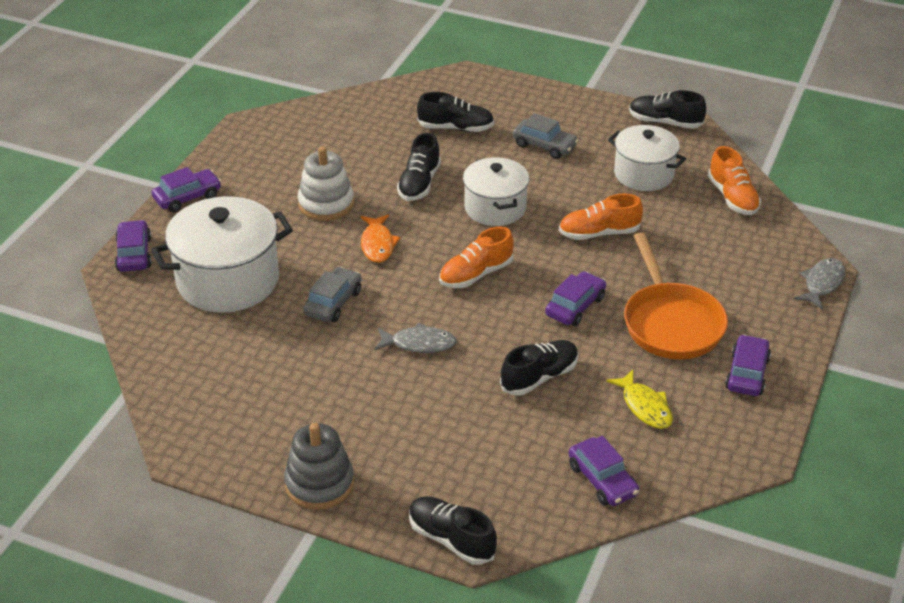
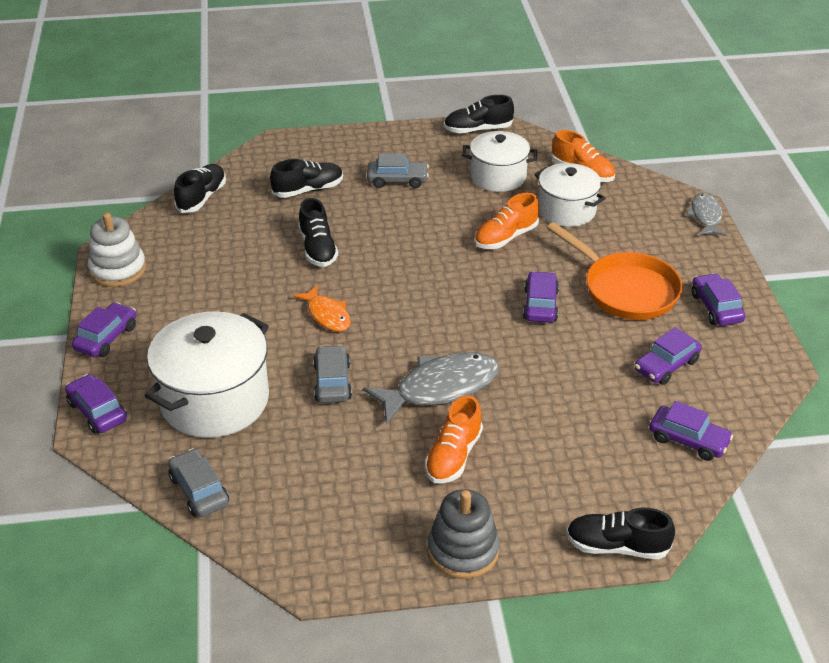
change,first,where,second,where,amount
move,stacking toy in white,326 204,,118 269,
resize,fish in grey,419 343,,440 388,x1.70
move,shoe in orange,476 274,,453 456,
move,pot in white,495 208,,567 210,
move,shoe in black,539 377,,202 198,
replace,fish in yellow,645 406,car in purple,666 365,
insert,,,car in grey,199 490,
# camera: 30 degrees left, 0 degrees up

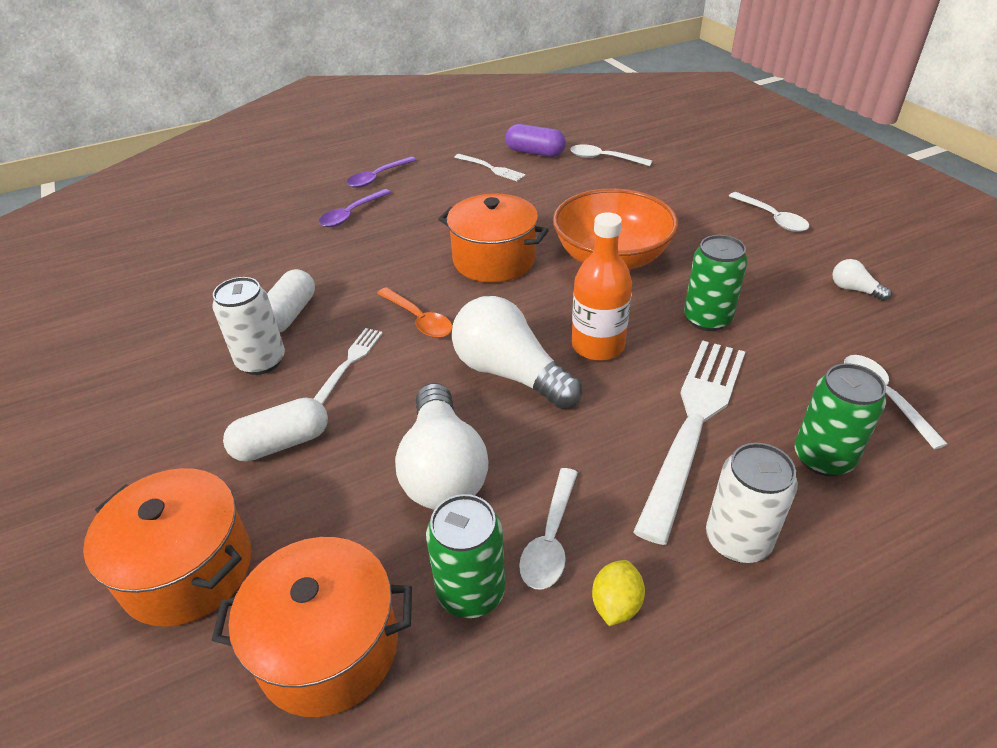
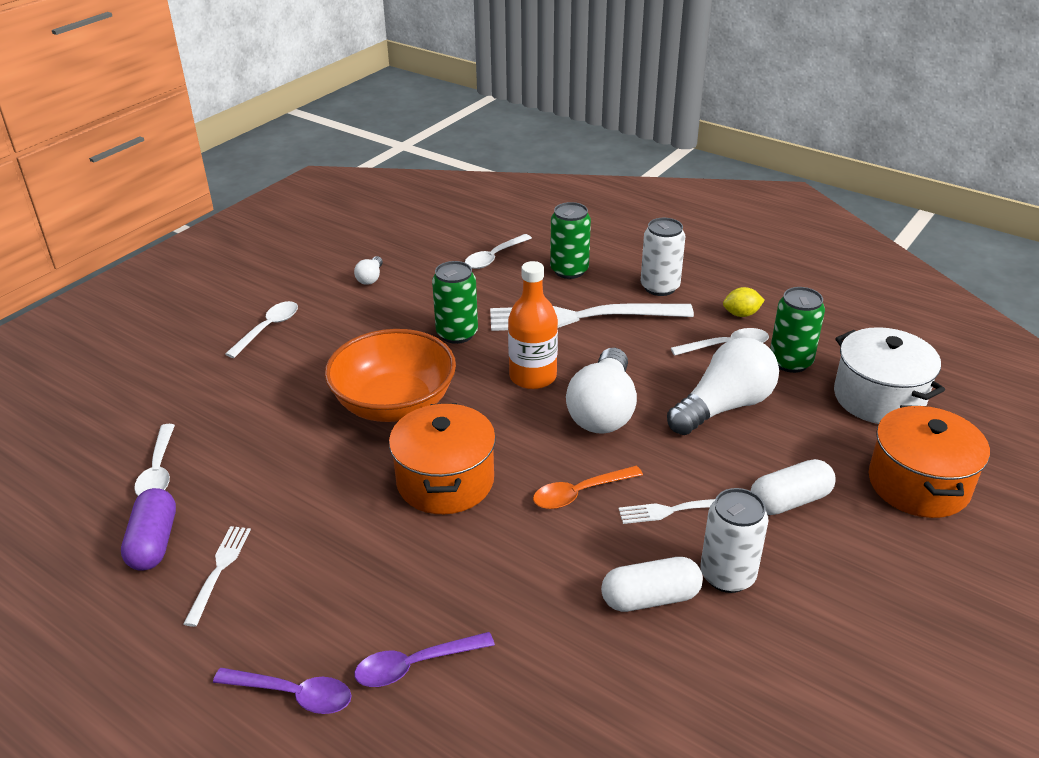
change,first,where,second,where,amount
recolor,pot in orange,328 647,pot in white,878 398,
rotate,capsule in white,282 443,,789 501,60 degrees counterclockwise
rotate,spoon in purple,351 214,,415 665,150 degrees clockwise
rotate,spoon in orange,418 319,,580 493,135 degrees counterclockwise
# camera: 120 degrees left, 5 degrees down

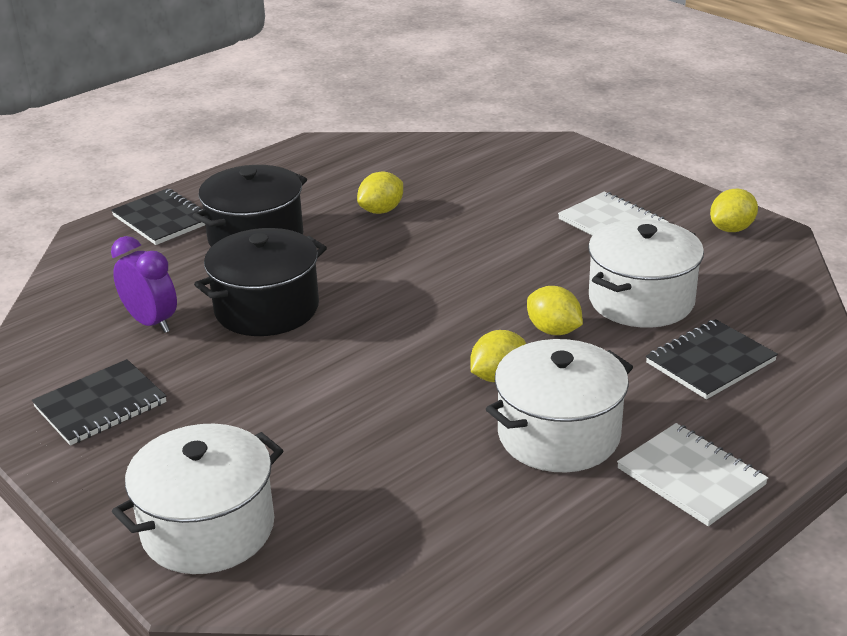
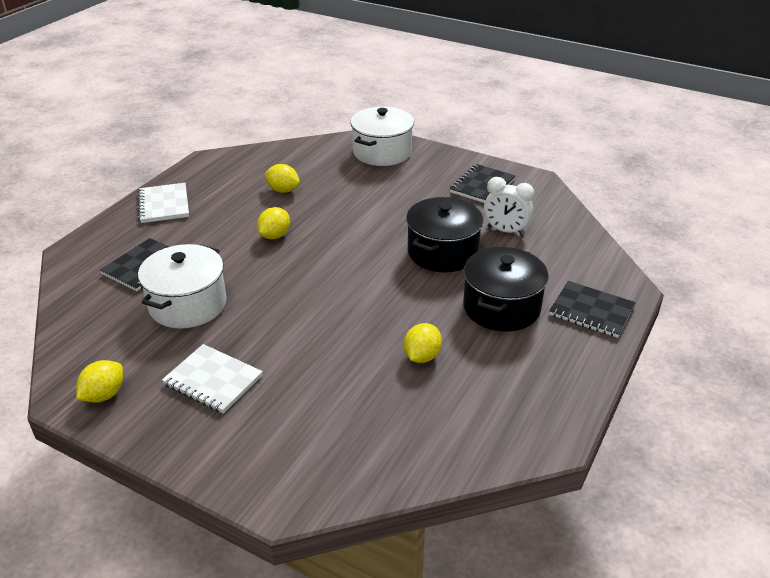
change,first,where,second,where,amount
recolor,clock in purple,151 322,clock in white,505 231,
delete,pot in white,558 434,,,
move,lemon in yellow,553 330,,283 190,
rotate,notebook in white,691 477,,164 205,45 degrees clockwise
# camera: 160 degrees right, 5 degrees up

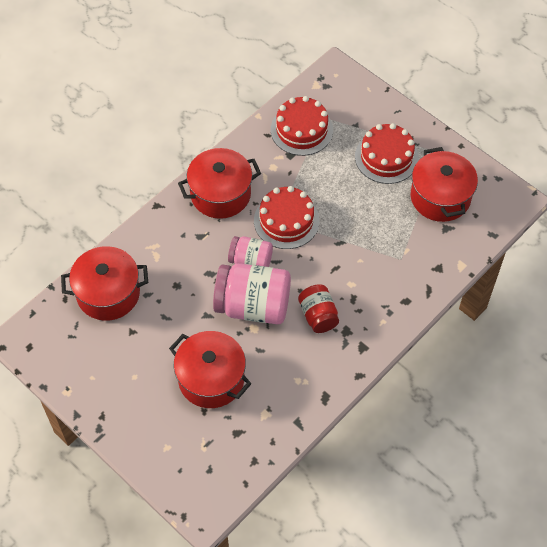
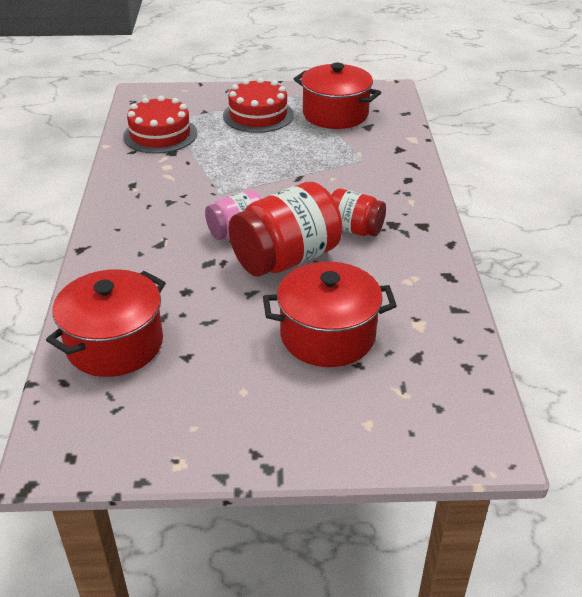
change,first,where,second,where,amount
delete,pot in red,220 194,,,
recolor,jar in pink,253 306,jar in red,286 259,
delete,cake in red,286 221,,,
# camera: 45 degrees left, 20 degrees down

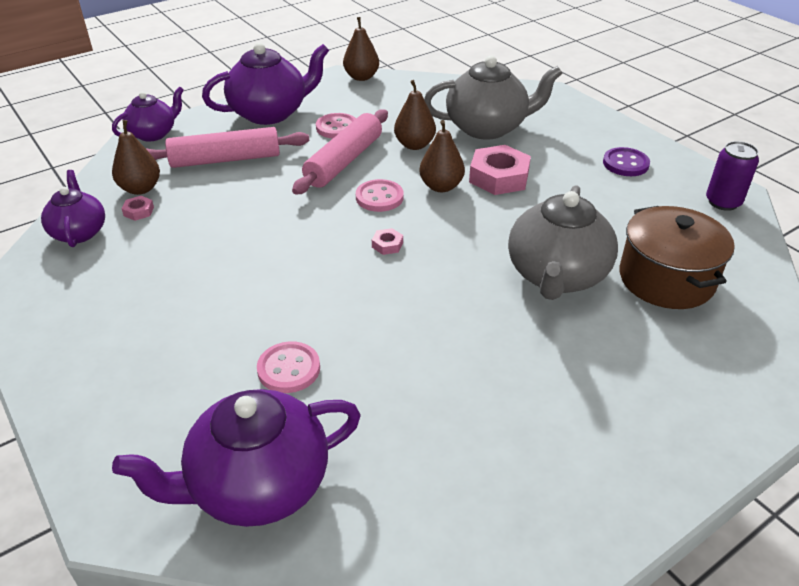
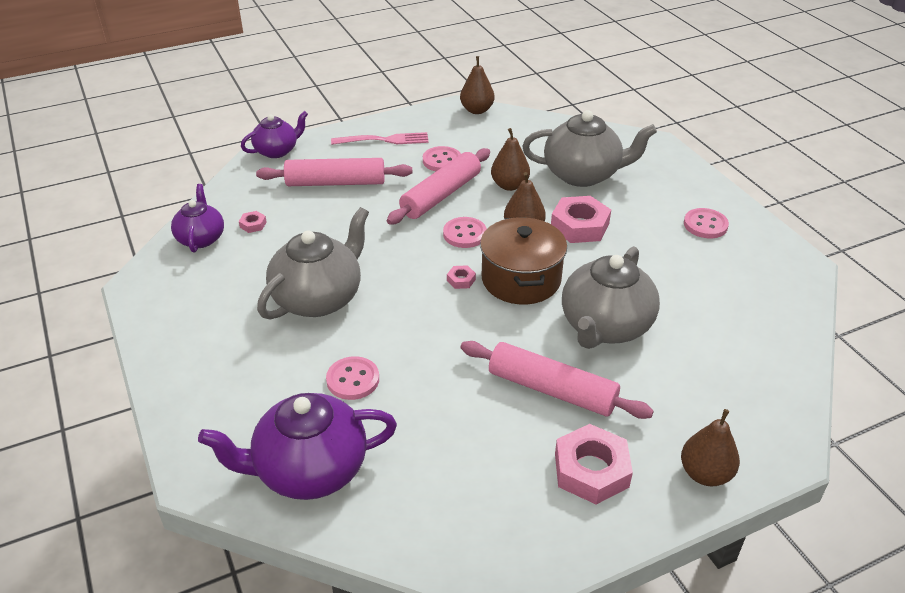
change,first,where,second,where,amount
move,pear in brown,140 189,,705 474,
replace,teapot in purple,270 113,fork in pink,384 140,
recolor,button in purple,625 164,button in pink,705 225,
move,pot in brown,666 279,,521 279,
delete,can in purple,723 202,,,
insert,,,teapot in grey,319 298,
insert,,,rolling pin in pink,552 390,
insert,,,nut in pink,591 470,
# camera: 10 degrees right, 0 degrees up

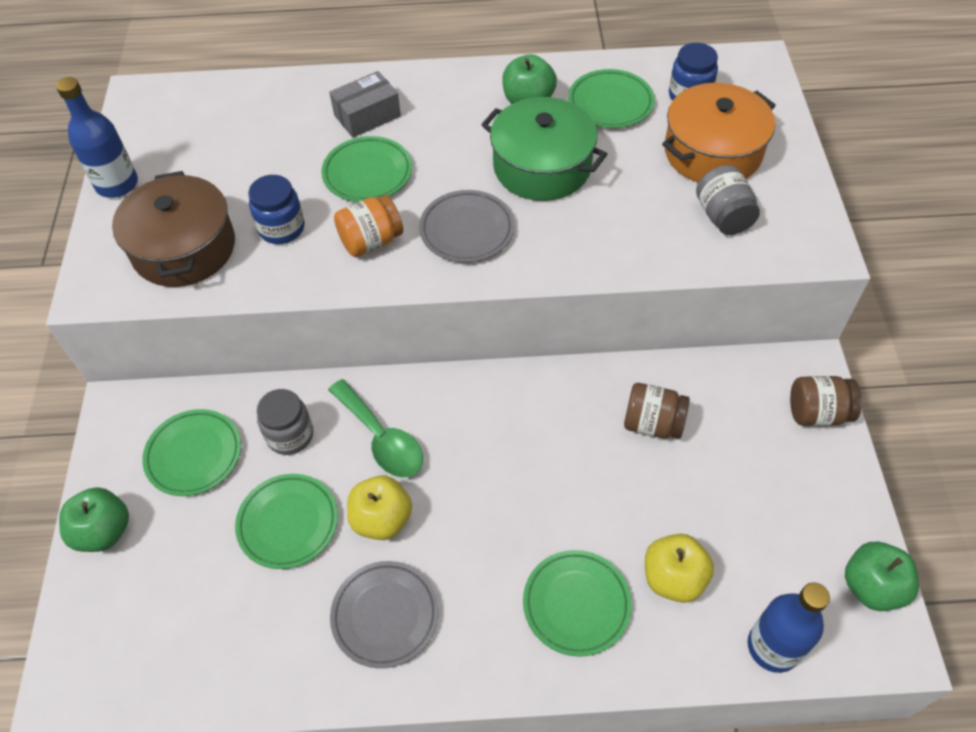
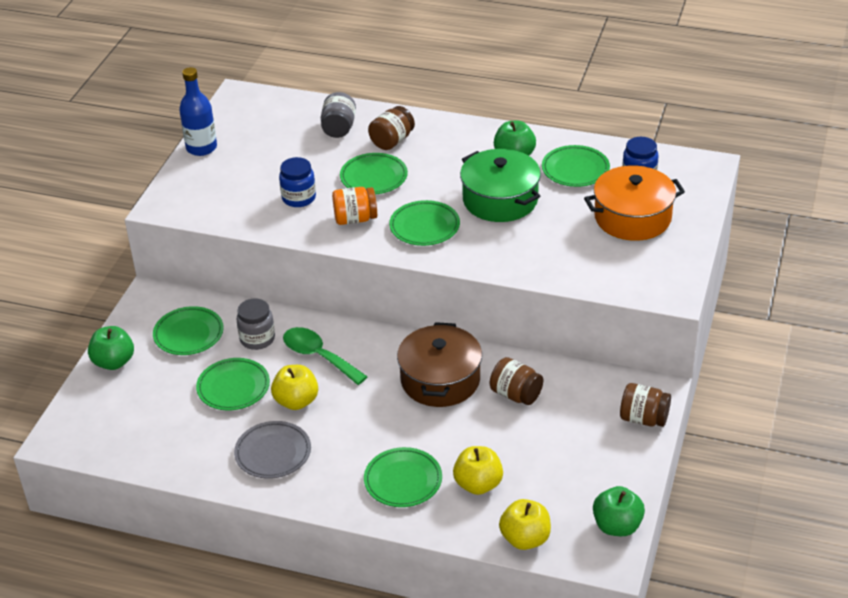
change,first,where,second,where,amount
move,pot in brown,184 248,,440 380,
rotate,spoon in green,381 439,,318 356,150 degrees clockwise
replace,box in grey,367 116,jar in brown,392 141,
recolor,plate in grey,467 230,plate in green,424 227,
move,jar in grey,723 216,,339 128,
replace,bottle in blue,773 647,apple in yellow,525 539,
# camera: 20 degrees right, 15 degrees down

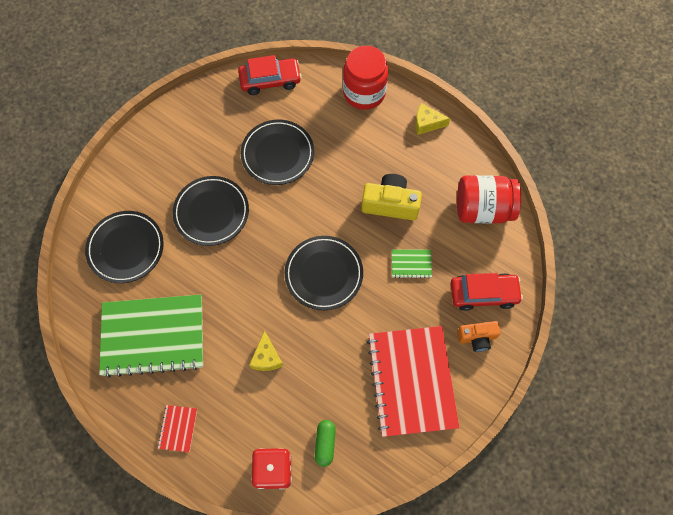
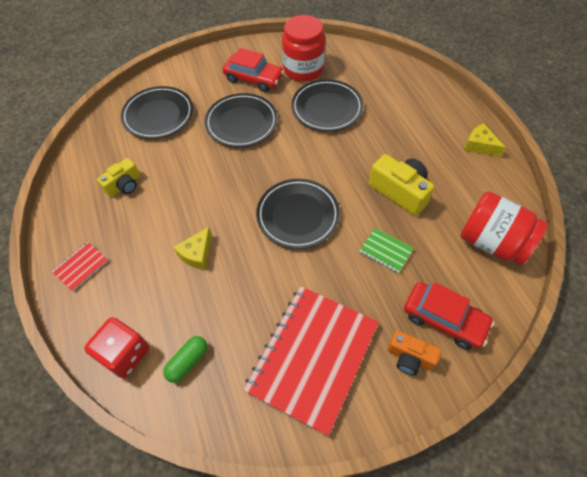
change,first,where,second,where,amount
replace,notebook in green,153 336,camera in yellow,124 185,
move,car in red,270 80,,254 79,
move,jar in red,364 93,,303 69,
# camera: 35 degrees right, 10 degrees down

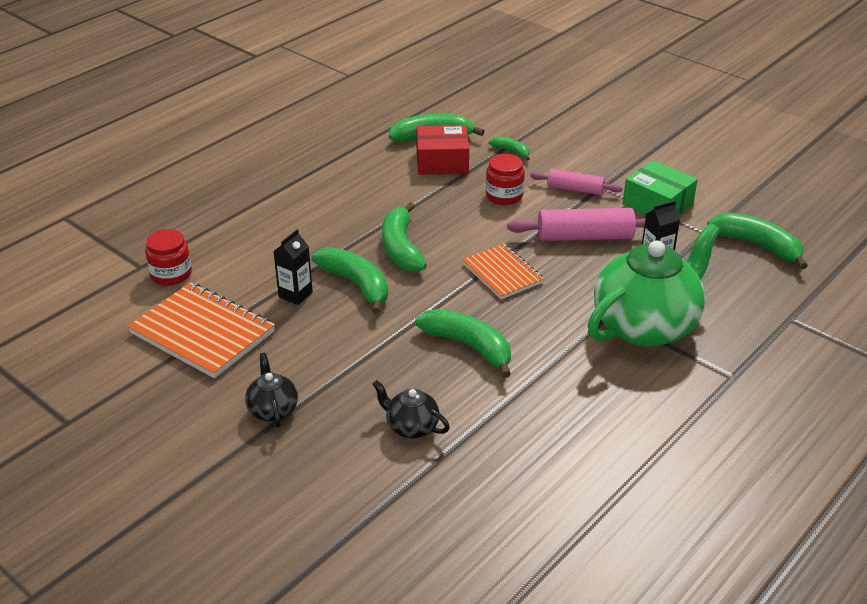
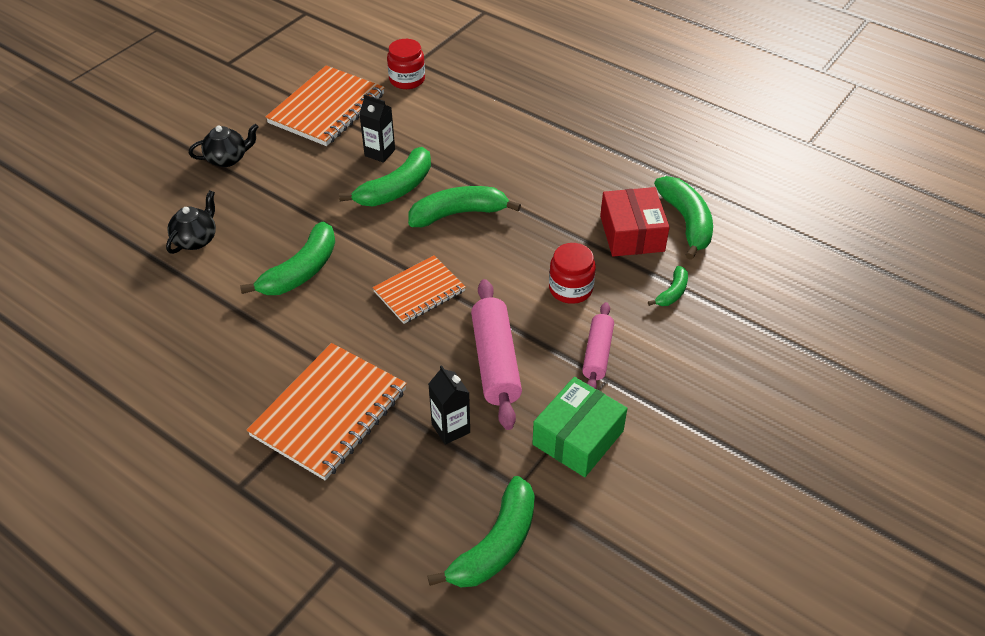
change,first,where,second,where,amount
replace,teapot in green,646 325,notebook in orange,330 413,
# camera: 85 degrees right, 10 degrees up

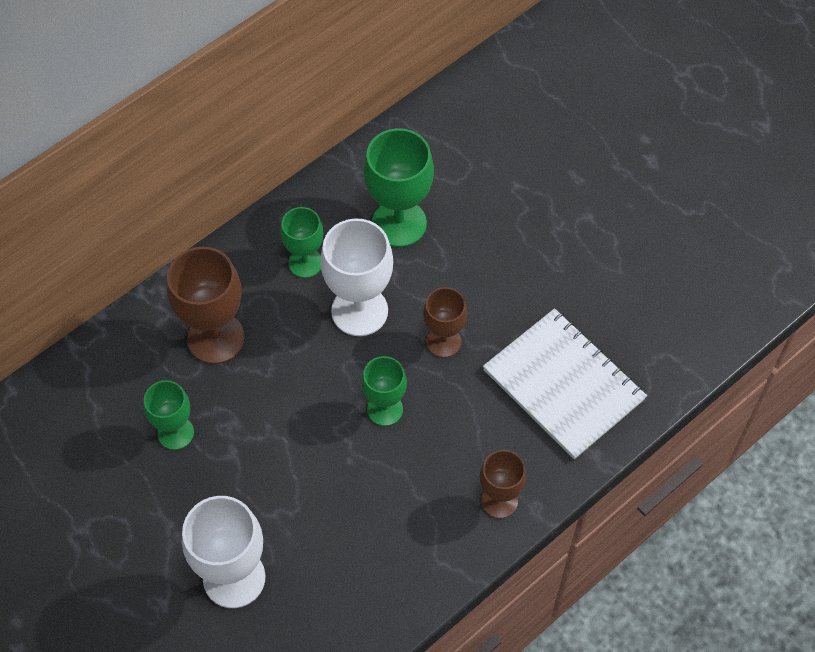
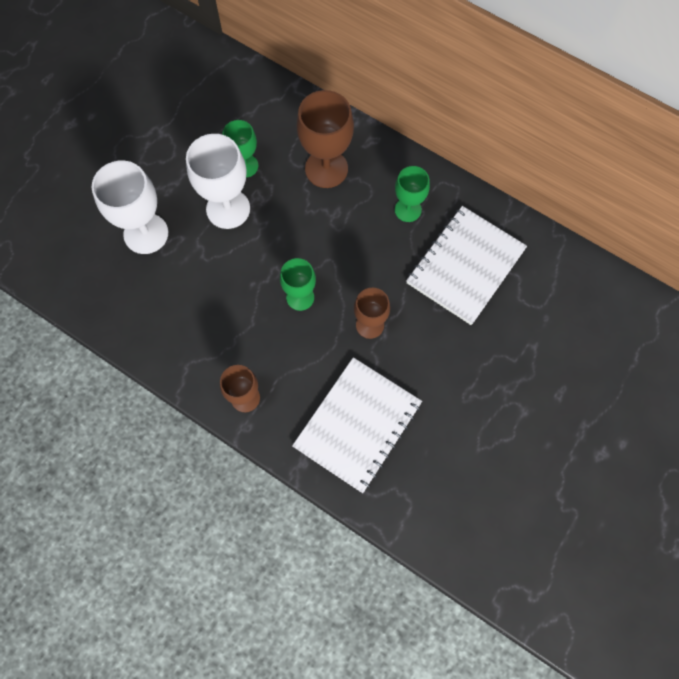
change,first,where,second,where,amount
move,goblet in white,359 311,,228 209,
replace,goblet in green,399 223,notebook in white,465 266,
# camera: 75 degrees right, 10 degrees up

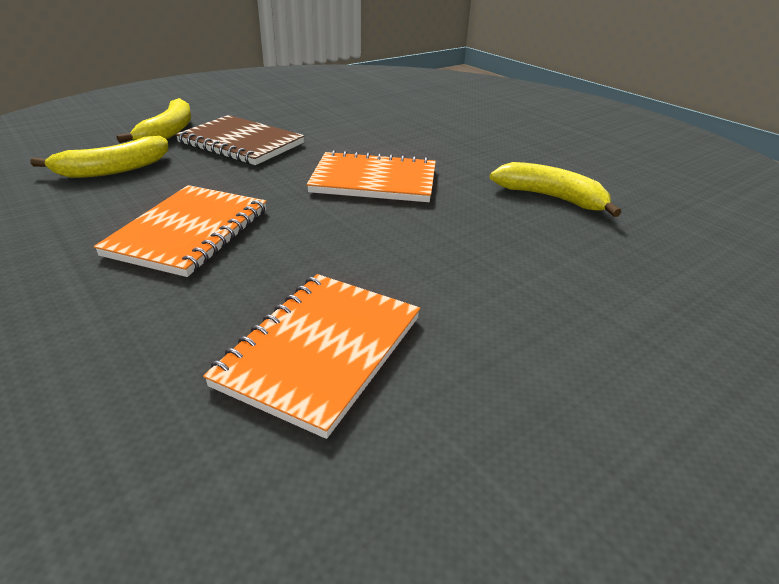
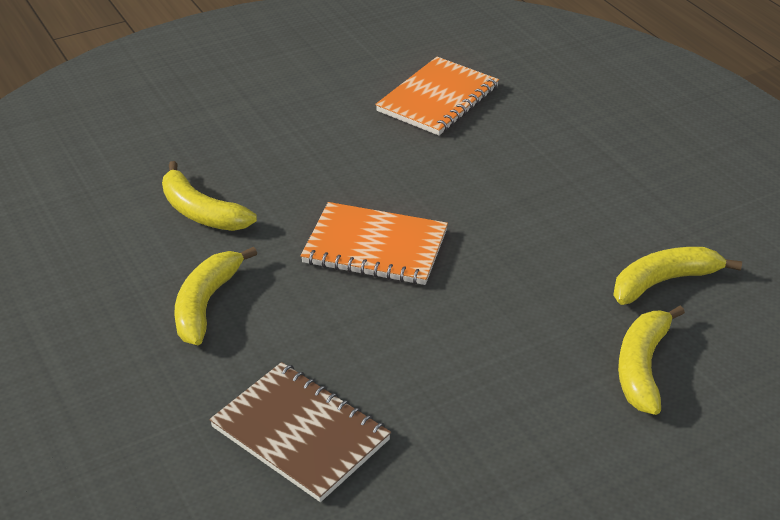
change,first,where,second,where,amount
delete,notebook in orange,189 232,,,
move,notebook in brown,241 143,,300 433,
insert,,,banana in yellow,206 304,
# camera: 170 degrees left, 5 degrees up

